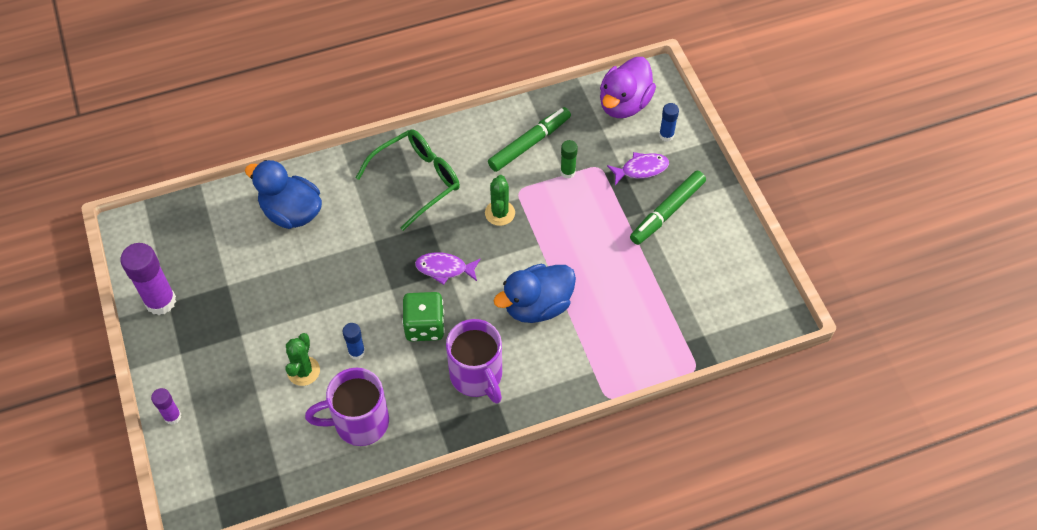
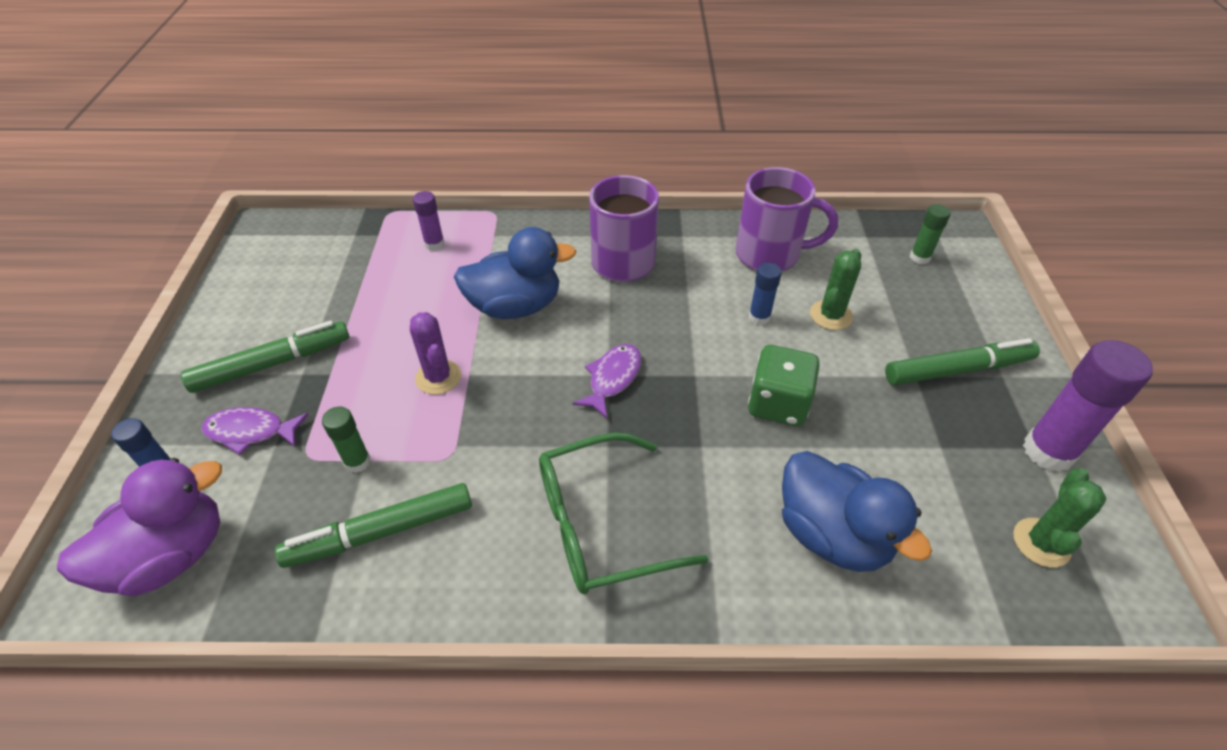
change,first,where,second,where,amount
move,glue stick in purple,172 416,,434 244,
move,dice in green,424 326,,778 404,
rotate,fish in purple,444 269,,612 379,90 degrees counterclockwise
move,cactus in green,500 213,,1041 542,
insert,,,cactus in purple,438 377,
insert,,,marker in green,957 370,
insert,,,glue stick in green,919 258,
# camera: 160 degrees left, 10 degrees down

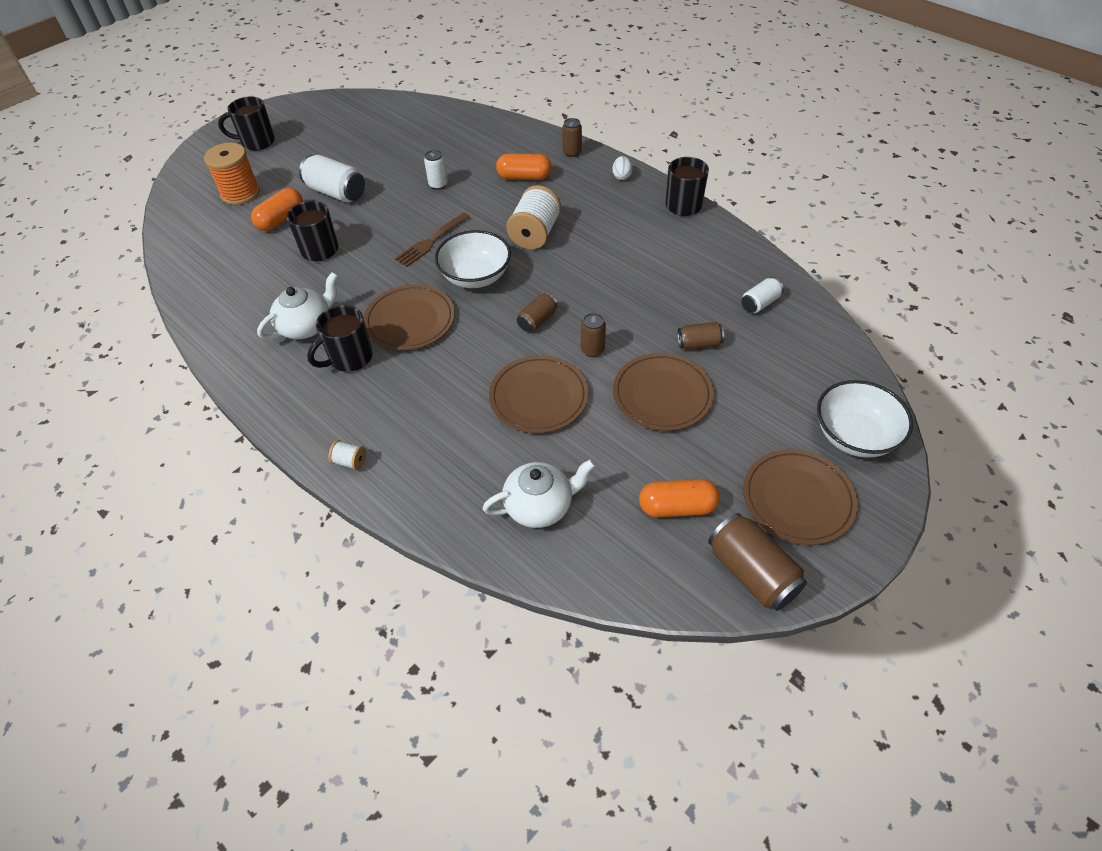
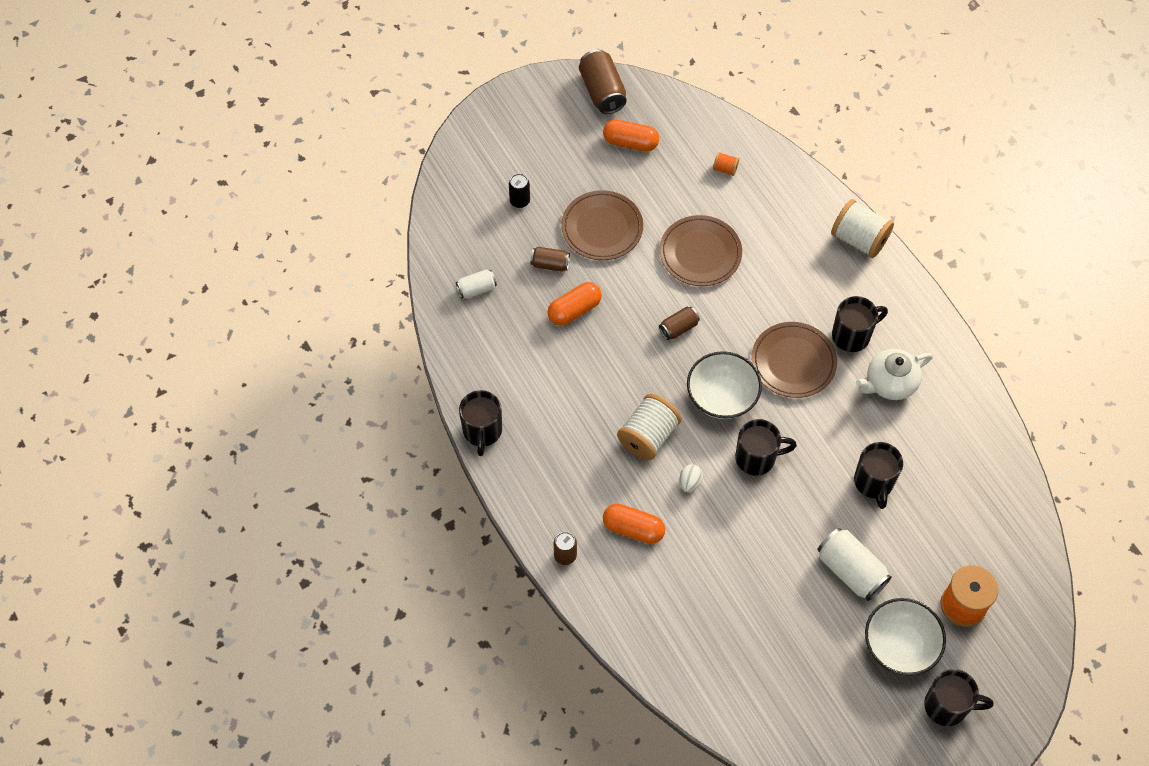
change,first,where,second,where,amount
move,capsule in orange,281 219,,574 310,
resize,spool in white,350 461,,859 239,x2.16
replace,fork in brown,431 241,mug in black,757 458,
delete,can in white,438 185,,,
replace,teapot in white,540 506,spool in orange,725 169,
delete,can in brown,592 350,,,
move,egg in white,621 176,,689 483,
delete,plate in brown,797 499,,,
move,bowl in white,854 436,,900 645,
insert,,,can in black,520 201,
# camera: 165 degrees left, 10 degrees up

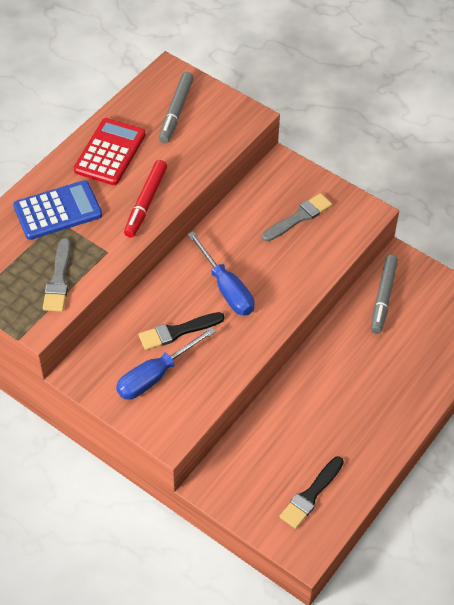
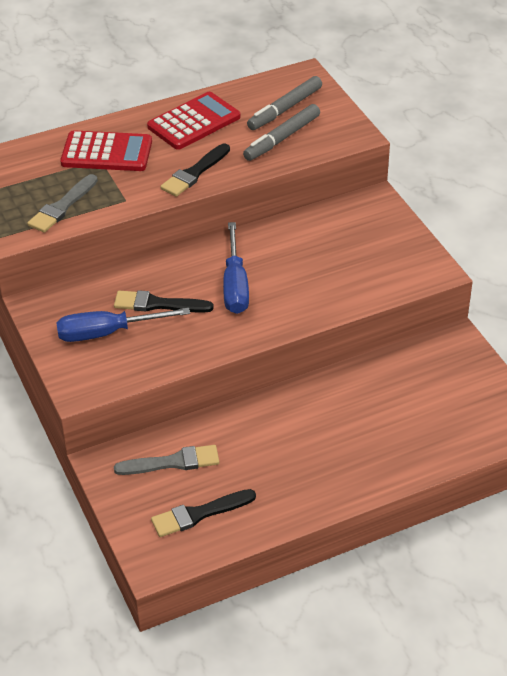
change,first,where,second,where,amount
recolor,calculator in blue,58 211,calculator in red,106 152,
replace,marker in red,146 203,brush in black,194 173,
move,brush in grey,299 217,,172 462,
move,marker in grey,383 297,,282 138,
# camera: 30 degrees right, 10 degrees down

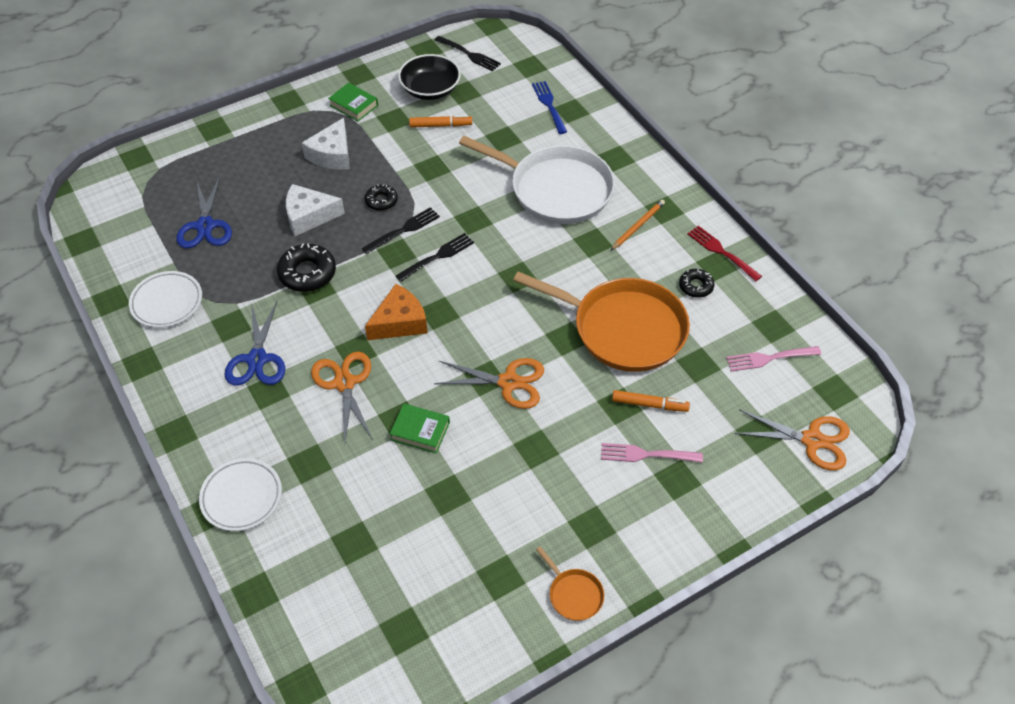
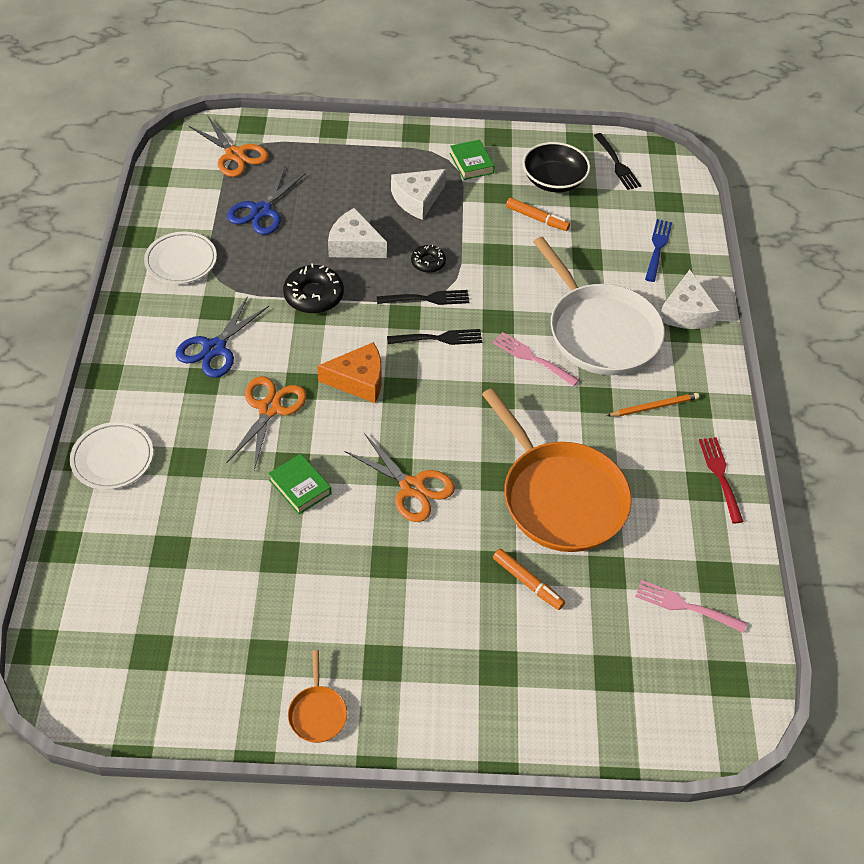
change,first,where,second,where,amount
move,fork in pink,646 454,,532 358,
delete,donut in black,696 286,,,
move,scissors in orange,812 440,,235 155,
insert,,,cheese in white,685 312,
# camera: 30 degrees right, 0 degrees up

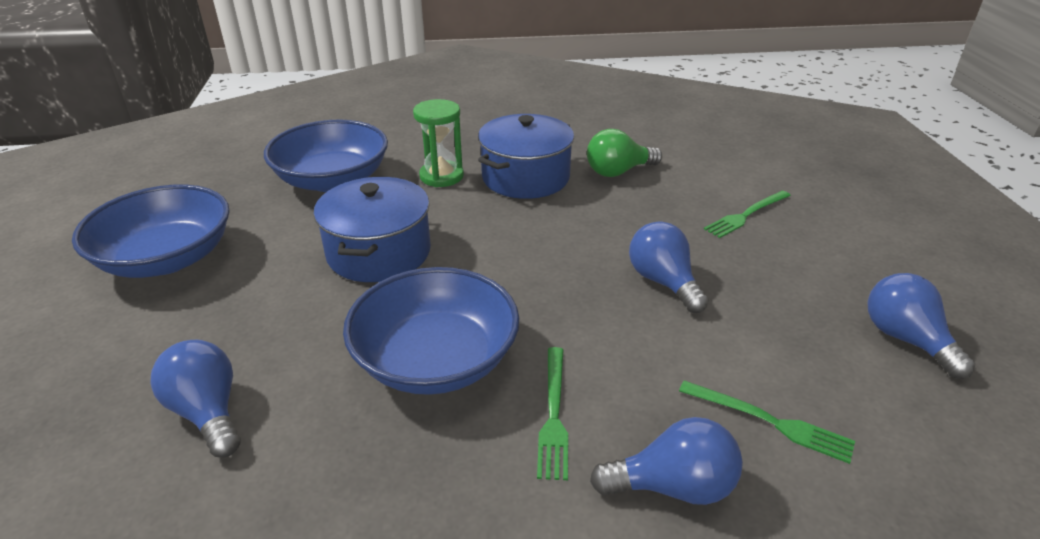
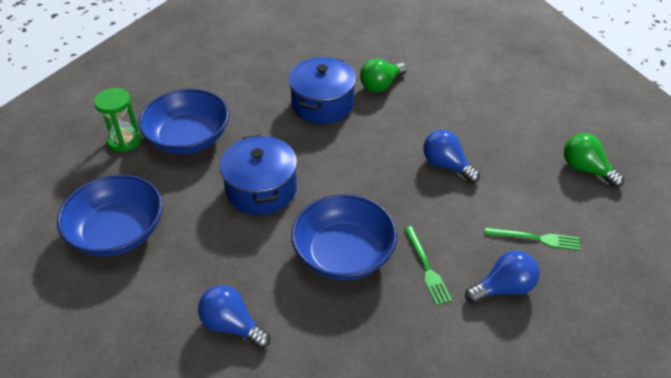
change,first,where,second,where,amount
move,hourglass in green,441 176,,125 141,
delete,fork in green,746 215,,,
recolor,light bulb in blue,905 339,light bulb in green,585 169,
# camera: 20 degrees left, 10 degrees up

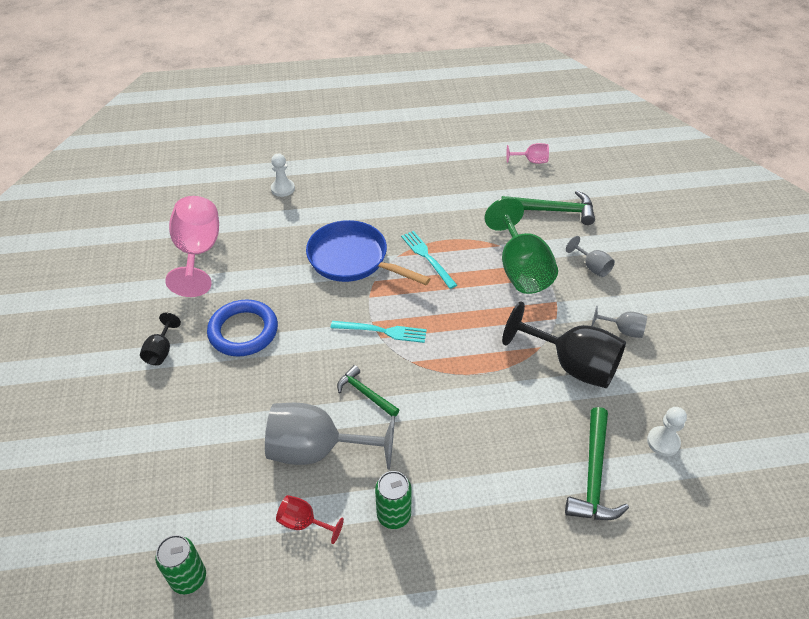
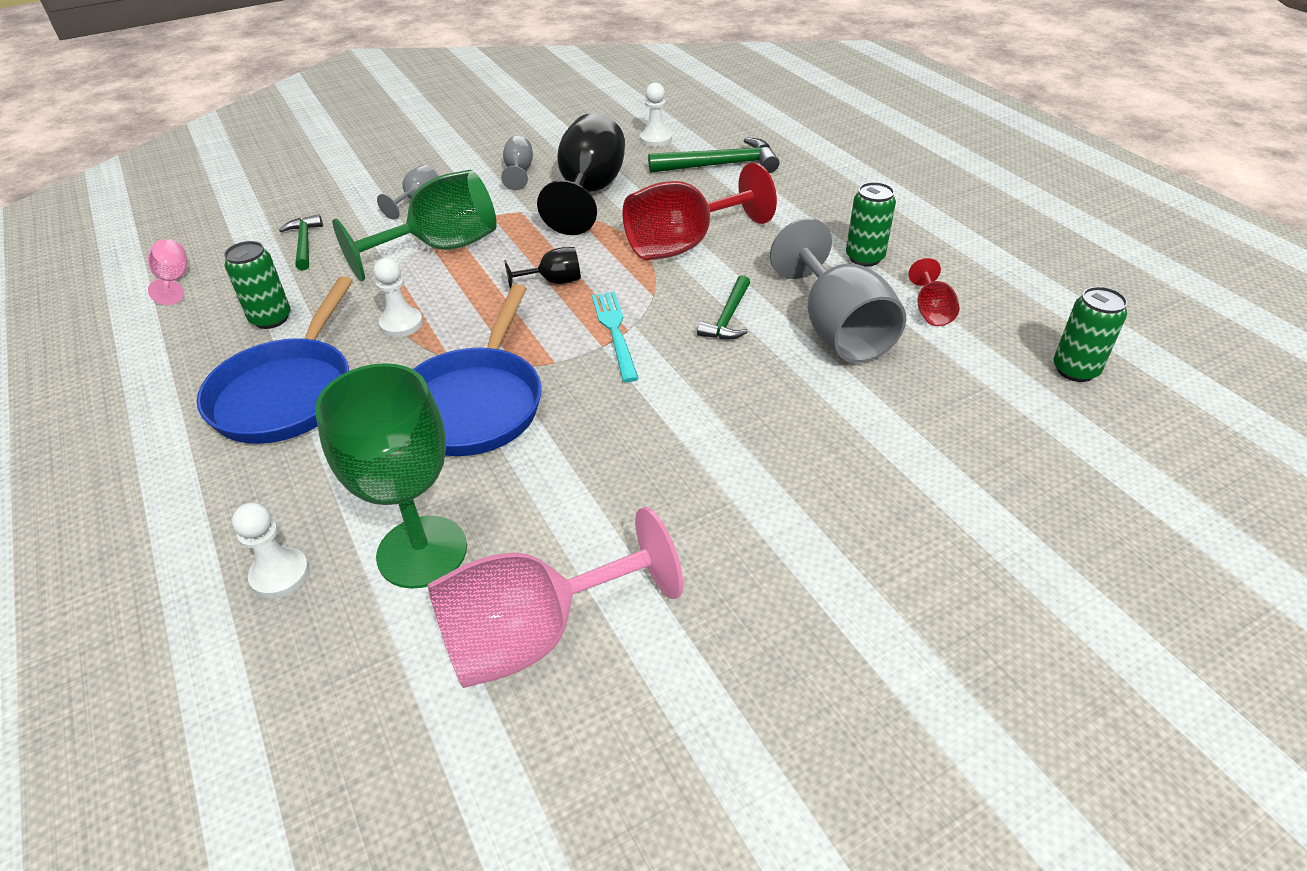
change,first,where,second,where,amount
move,goblet in black,161 351,,553 282,
delete,ring in blue,243 331,,,
delete,fork in turquoise,427 257,,,
resize,hammer in green,553 211,,305 243,x0.62
insert,,,pan in blue,287 393,
insert,,,can in green,271 319,
insert,,,goblet in green,422 552,
insert,,,pawn in white,401 324,
insert,,,goblet in red,684 245,
# camera: 110 degrees left, 5 degrees down

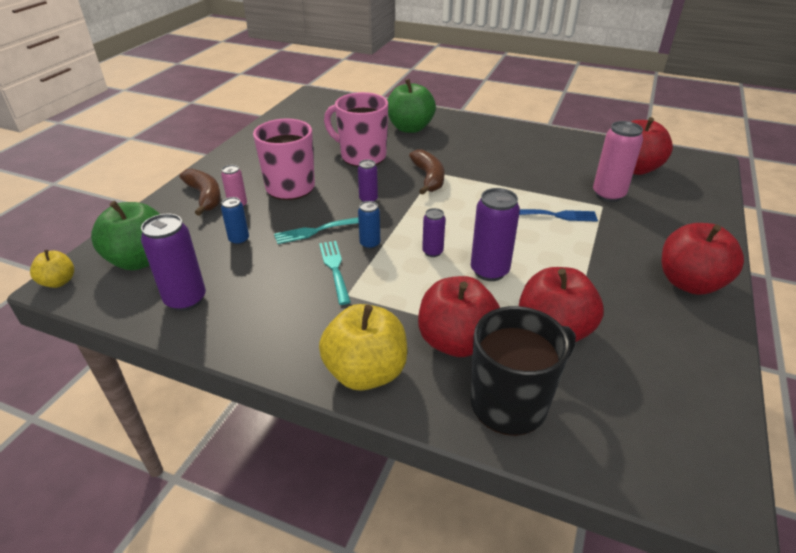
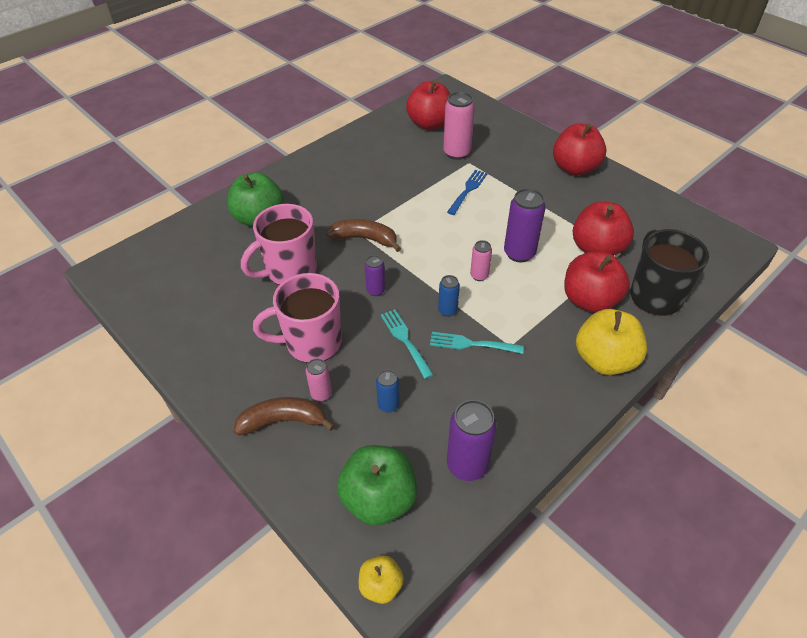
change,first,where,second,where,amount
rotate,fork in turquoise,317 230,,406 341,150 degrees clockwise
recolor,can in purple,432 252,can in pink,479 275,
# camera: 65 degrees left, 10 degrees up

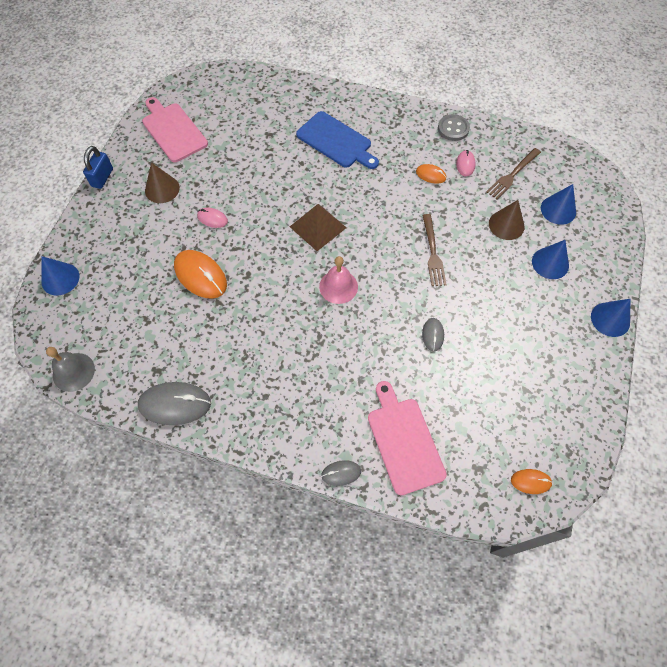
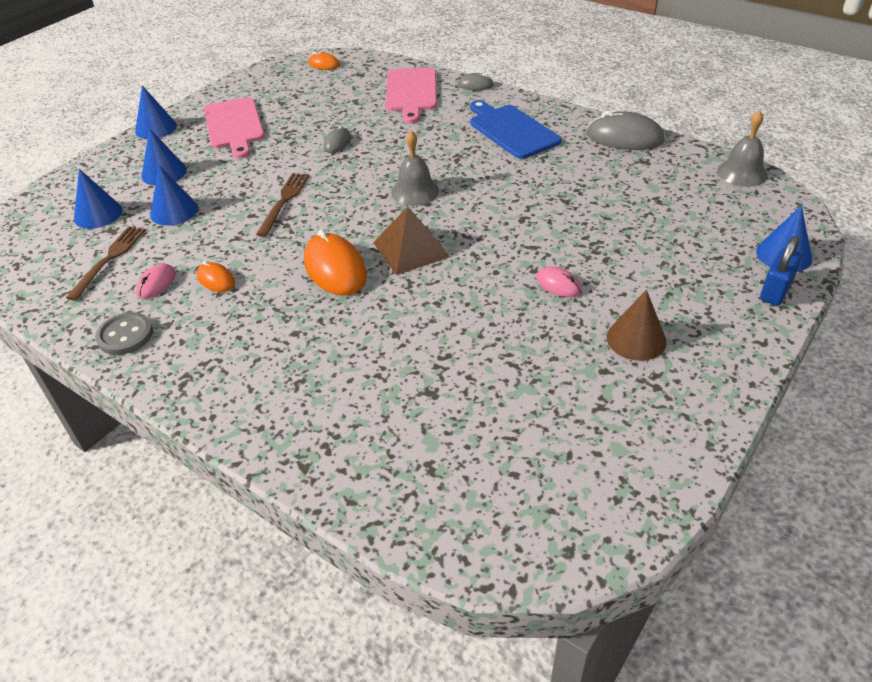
change,first,where,second,where,amount
move,padlock in blue,102 177,,775 291,
move,cutting board in pink,173 130,,234 126,
move,mouse in orange,200 276,,335 268,
move,cutting board in blue,336 141,,511 130,
recolor,bell in pink,338 286,bell in grey,415 191,
rotate,fork in brown,512 175,,110 258,45 degrees counterclockwise
recolor,cone in brown,506 225,cone in blue,174 211,
# camera: 160 degrees left, 20 degrees down

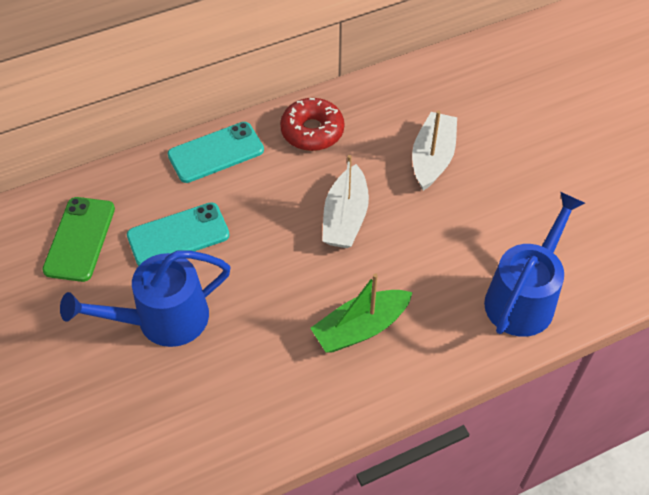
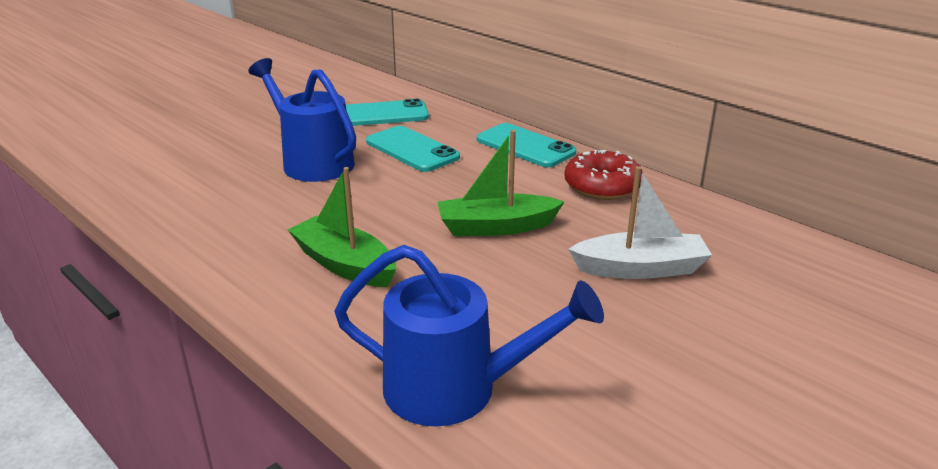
change,first,where,second,where,amount
recolor,phone in green,80 239,phone in turquoise,382 114,
recolor,boat in white,345 218,boat in green,496 227,
# camera: 70 degrees right, 25 degrees down

